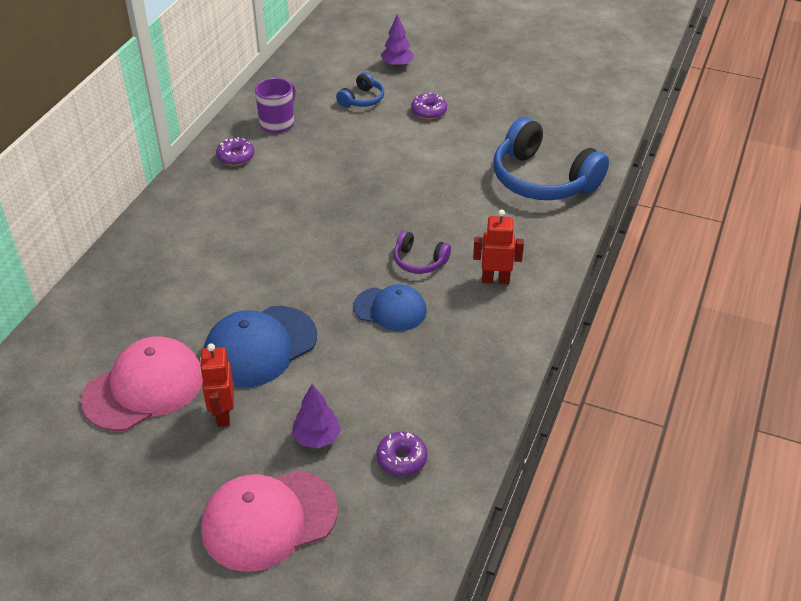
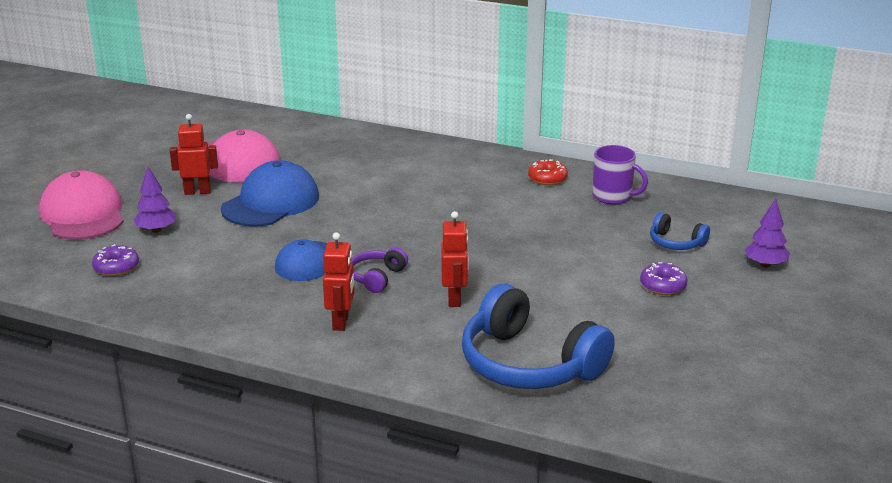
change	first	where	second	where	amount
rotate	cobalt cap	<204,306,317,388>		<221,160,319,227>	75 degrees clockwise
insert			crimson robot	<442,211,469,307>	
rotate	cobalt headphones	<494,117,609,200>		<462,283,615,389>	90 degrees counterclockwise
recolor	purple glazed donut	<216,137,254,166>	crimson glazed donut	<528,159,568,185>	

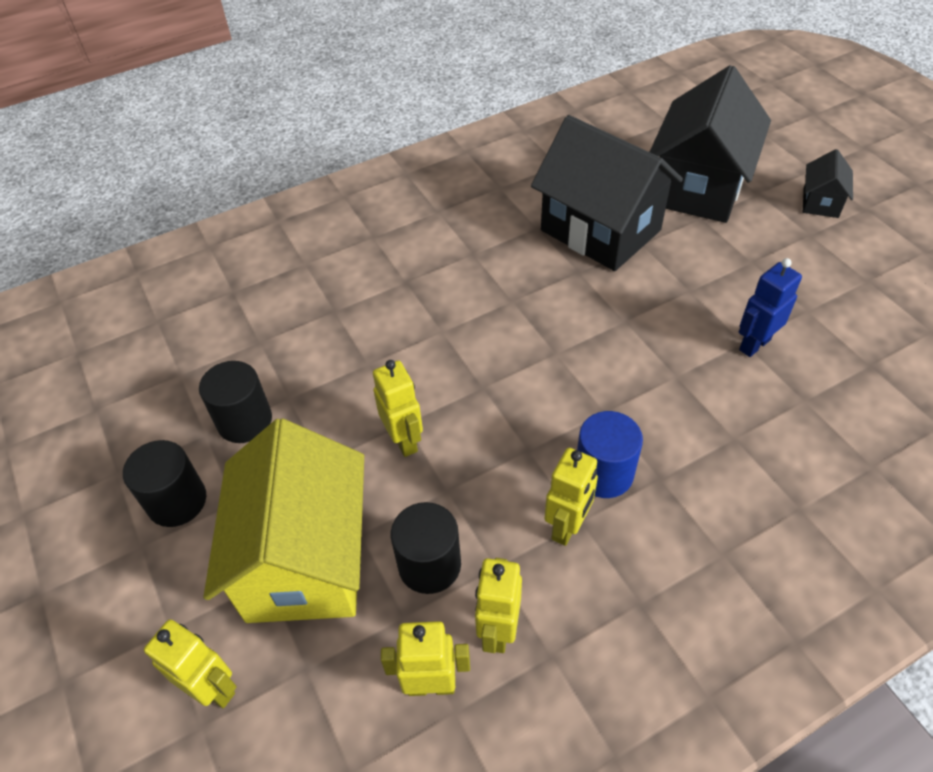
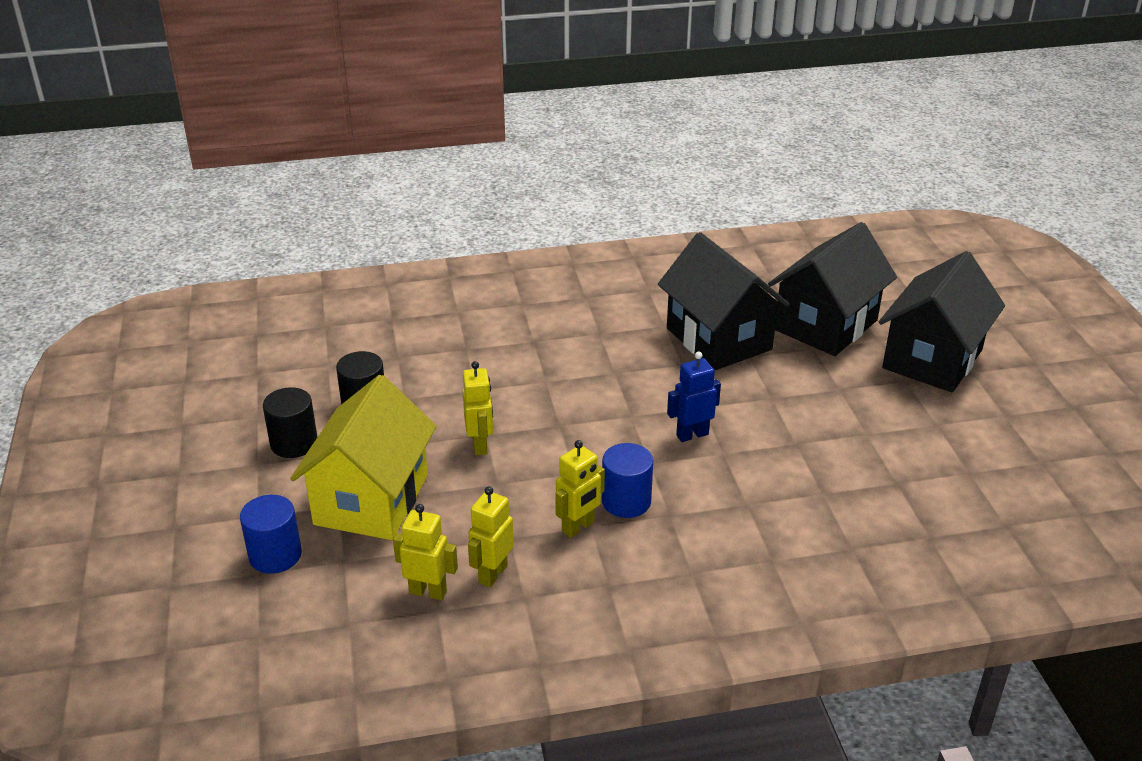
change	first	where	second	where	amount
replace	yellow robot	<144,619,237,708>	cobalt cylinder	<240,495,302,574>	
move	cobalt robot	<739,258,802,357>		<667,351,721,442>	
resize	black cottage	<803,149,853,218>		<879,251,1005,392>	x2.24
delete	black cylinder	<391,502,461,594>			

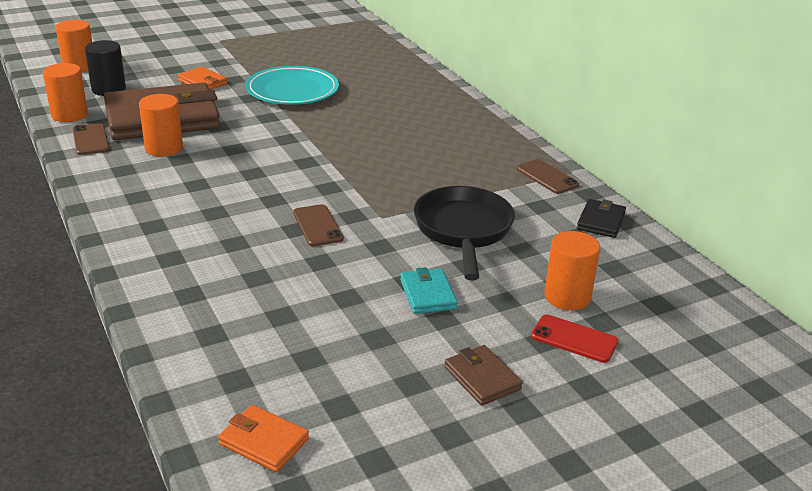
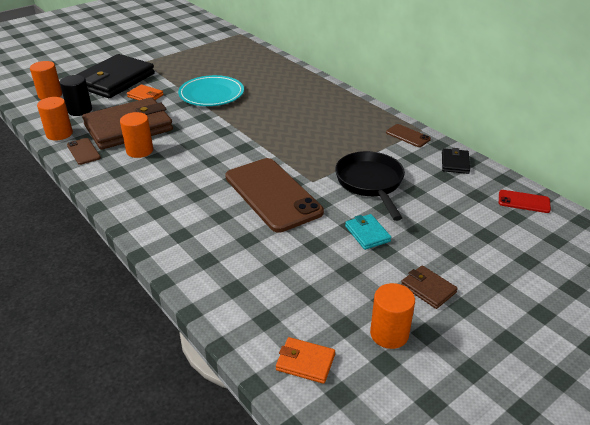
change	first	where	second	where	amount
insert			black card wallet	<76,54,155,98>	
resize	brown smartphone	<293,204,344,246>		<225,158,324,232>	x2.29
move	orange cylinder	<544,231,600,310>		<370,283,415,349>	
move	crimson smartphone	<531,315,618,363>		<499,190,551,213>	

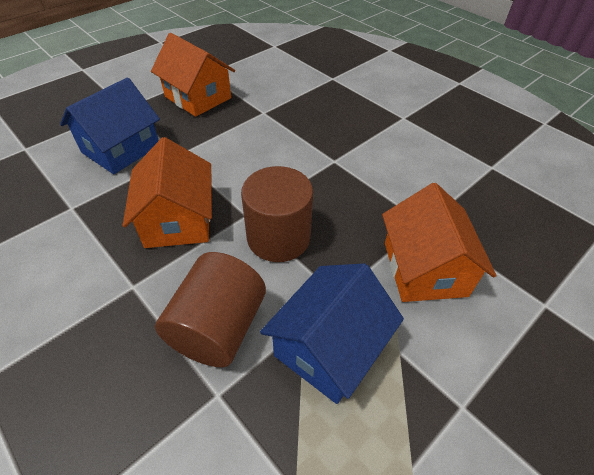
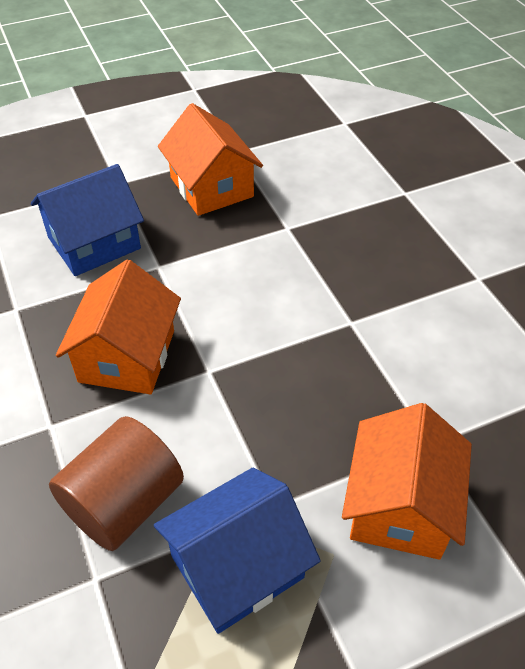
change	first	where	second	where	amount
delete	brown cylinder	<241,166,313,262>			

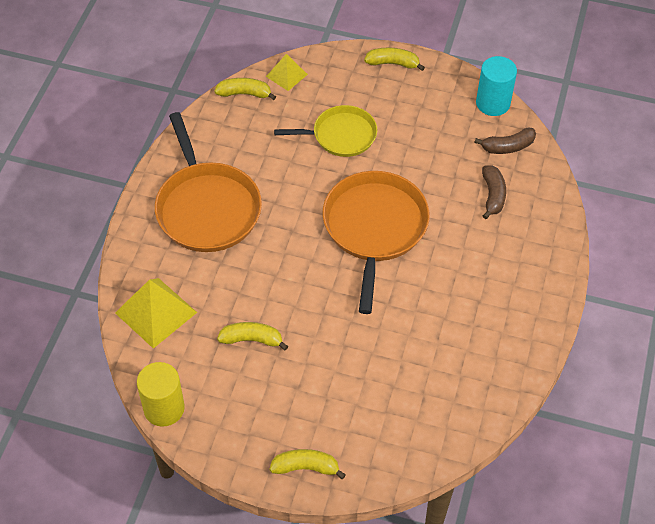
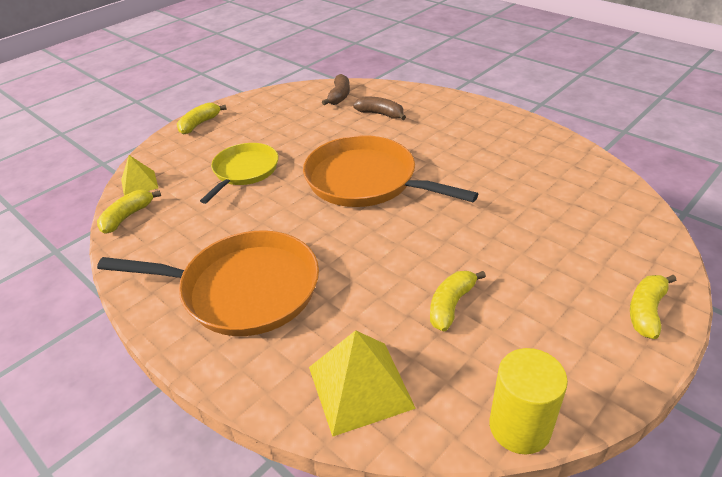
change	first	where	second	where	amount
delete	turquoise cylinder	<476,56,517,116>			

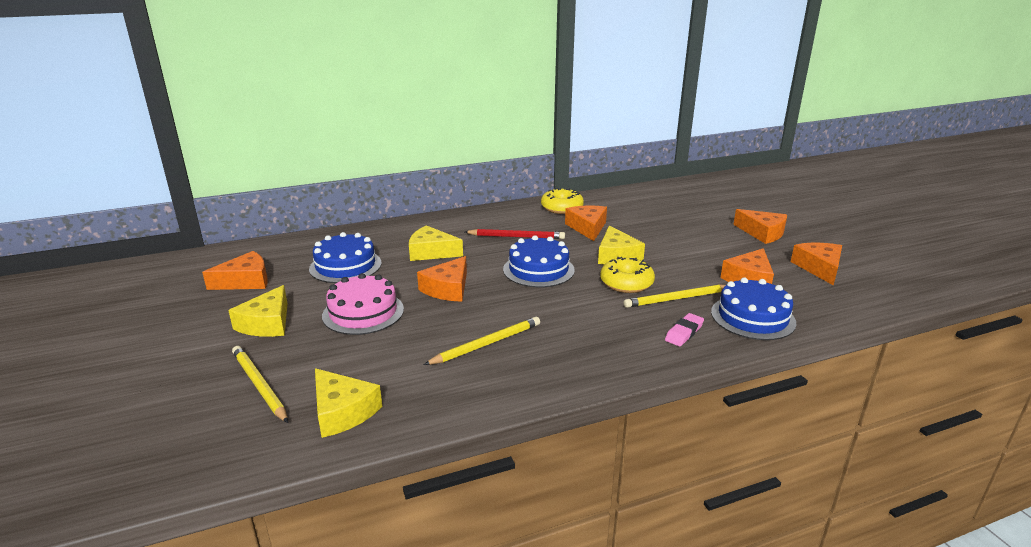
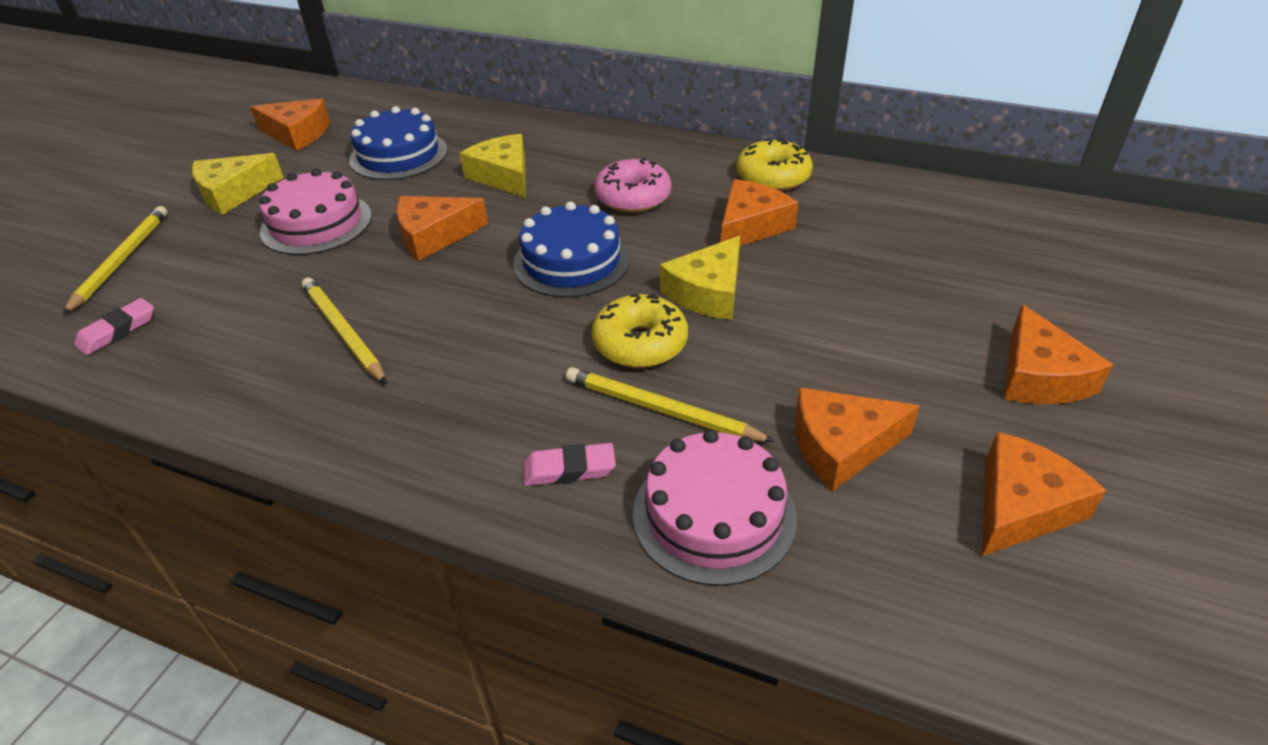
change	first	where	second	where	amount
replace	yellow piece of cheese	<315,368,382,438>	rosy eraser	<74,298,154,355>	
rotate	yellow lead pencil	<424,317,540,365>		<302,277,387,384>	135 degrees counterclockwise
replace	crimson lead pencil	<465,229,565,239>	rosy glazed donut	<594,158,671,213>	
recolor	cobalt gateau	<711,277,797,340>	rosy gateau	<633,429,797,586>	

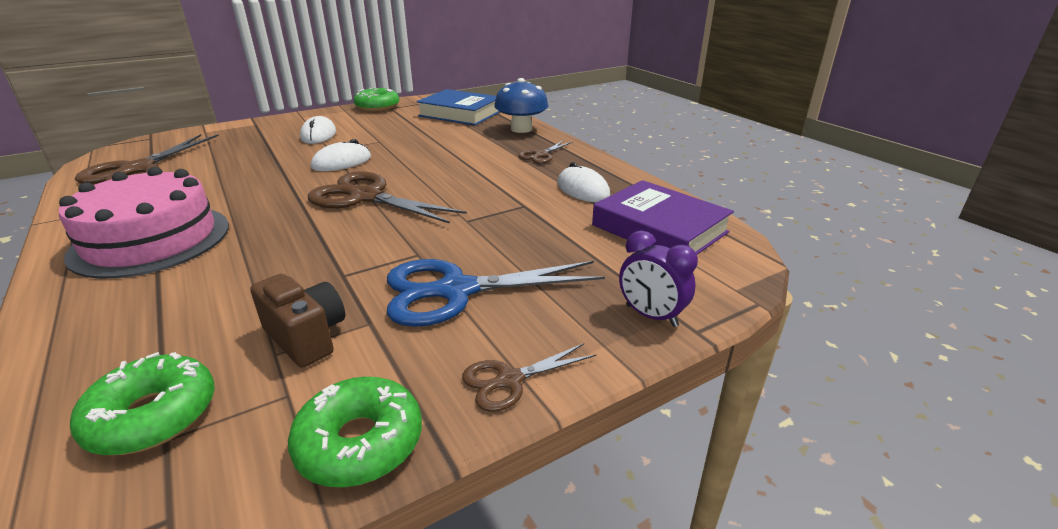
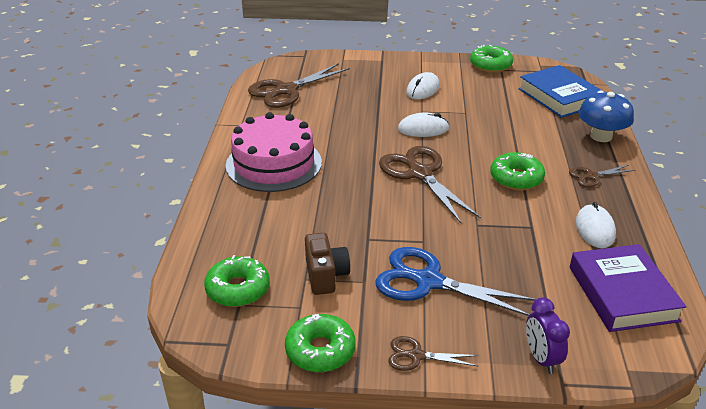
change	first	where	second	where	amount
insert			emerald glazed donut	<490,152,545,190>	

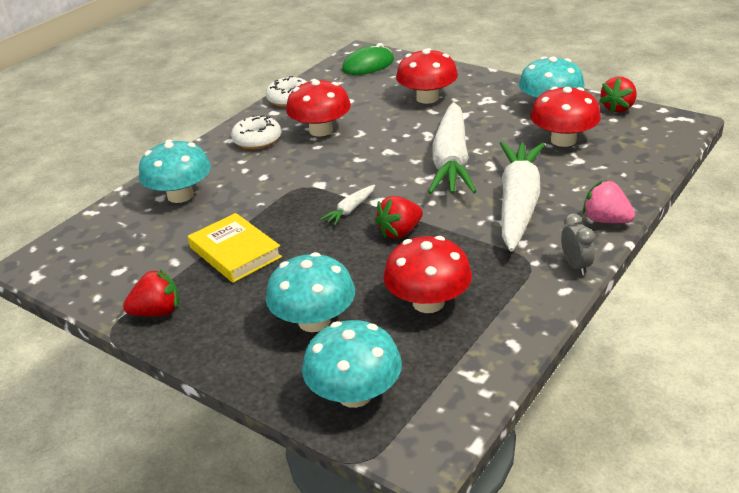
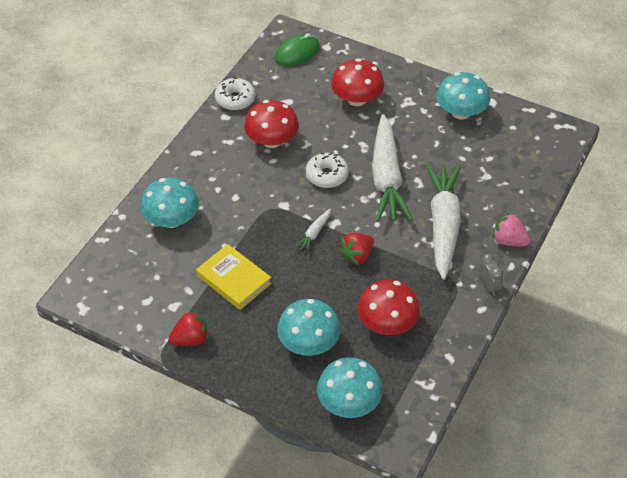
change	first	where	second	where	amount
move	pure white glazed donut	<231,115,281,149>		<306,153,349,188>	
delete	crimson toadstool	<530,87,601,147>			
delete	crimson strawberry	<599,77,637,114>			

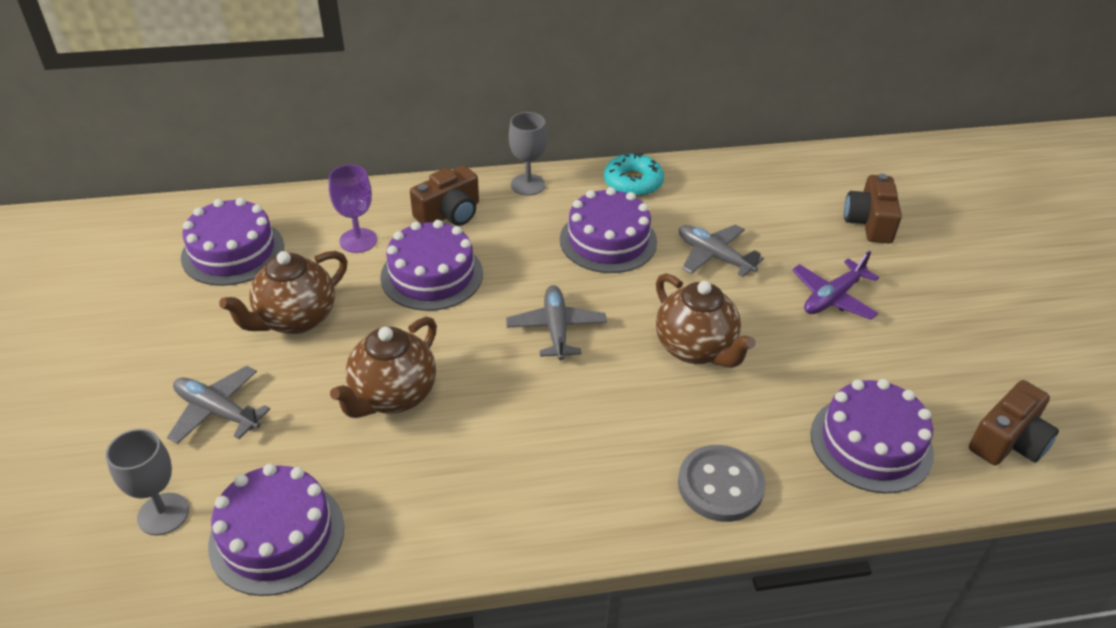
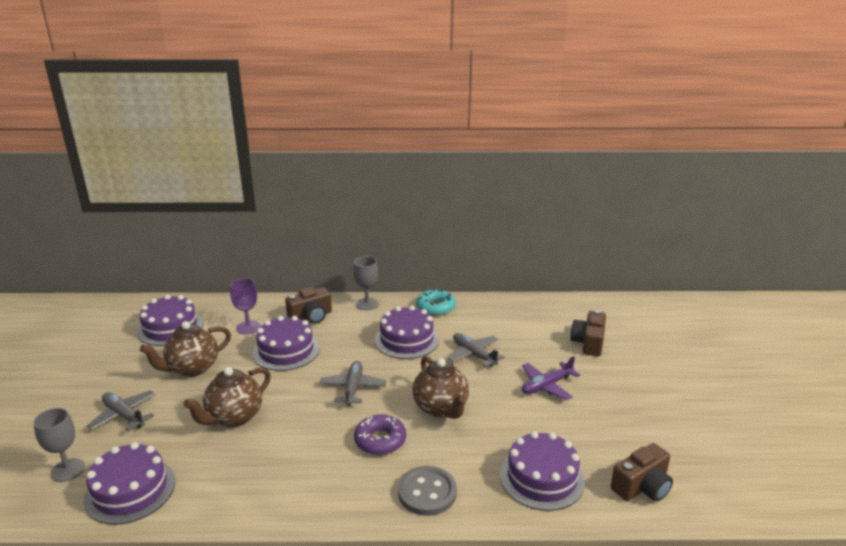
change	first	where	second	where	amount
insert			purple glazed donut	<354,414,406,455>	

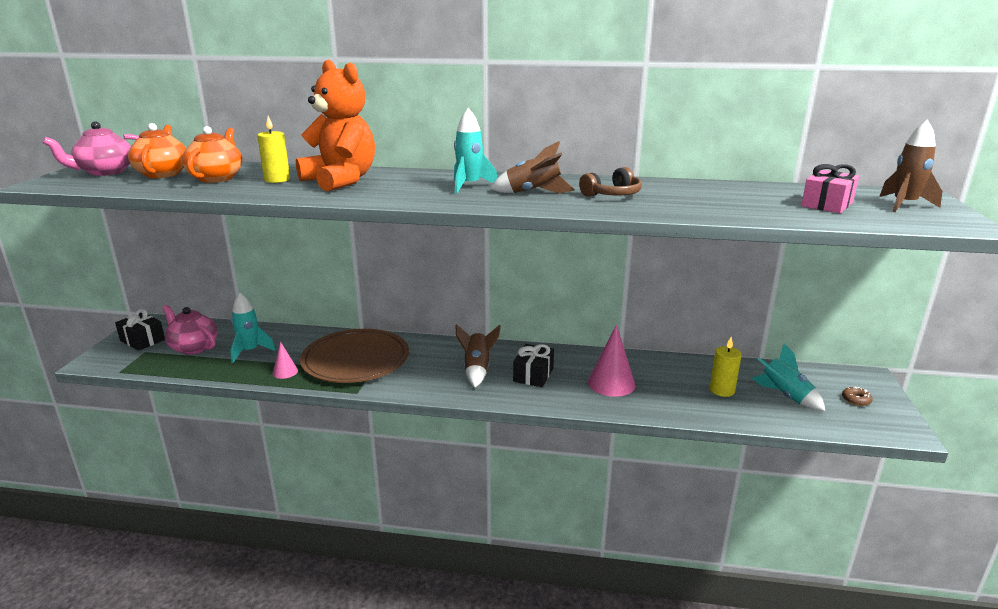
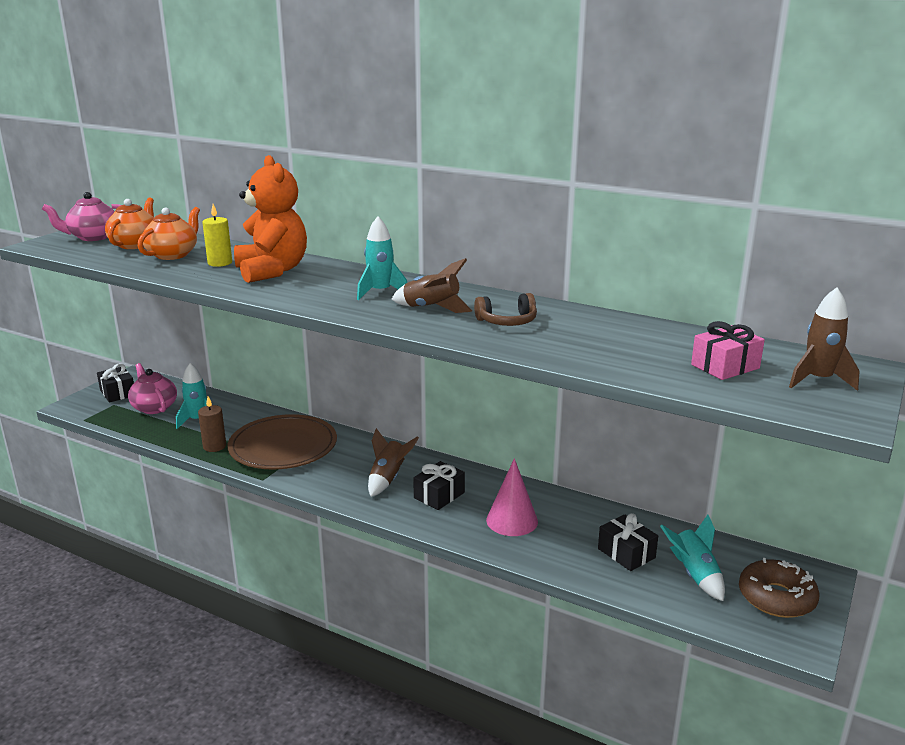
change	first	where	second	where	amount
replace	rosy cone	<272,342,298,379>	brown wax candle	<198,396,226,452>	
replace	yellow wax candle	<710,337,742,397>	black gift	<598,513,658,571>	
resize	brown glazed donut	<842,387,873,406>		<739,558,820,618>	x2.33

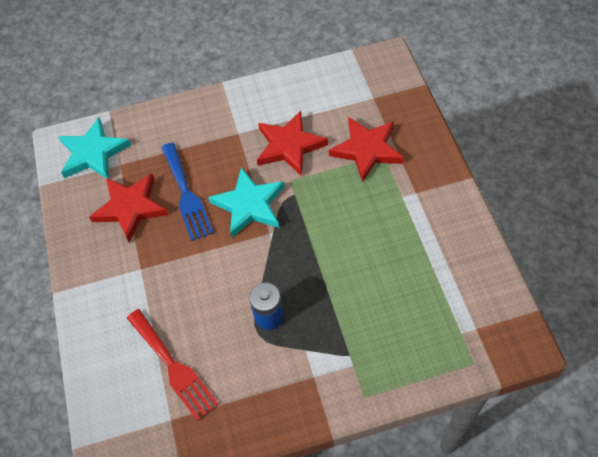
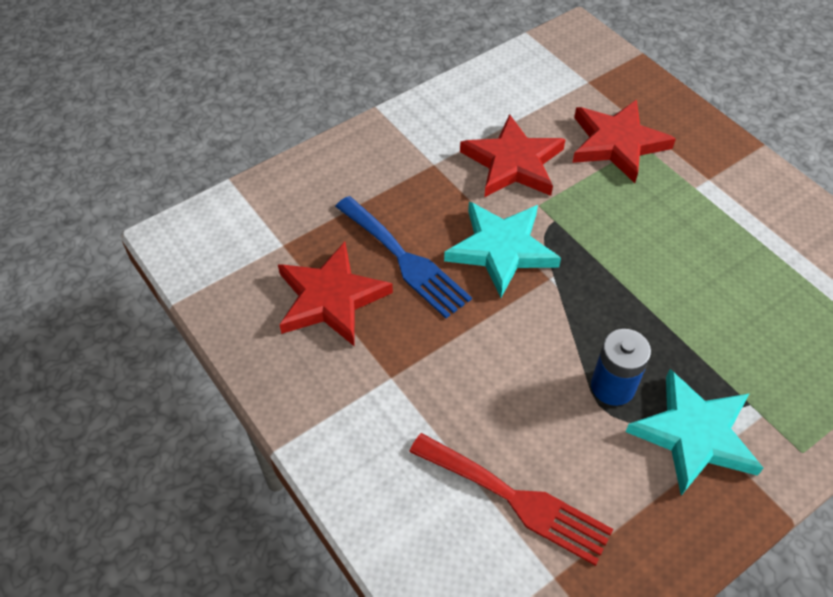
change	first	where	second	where	amount
move	turquoise star shape	<58,117,131,179>		<625,369,763,496>	

